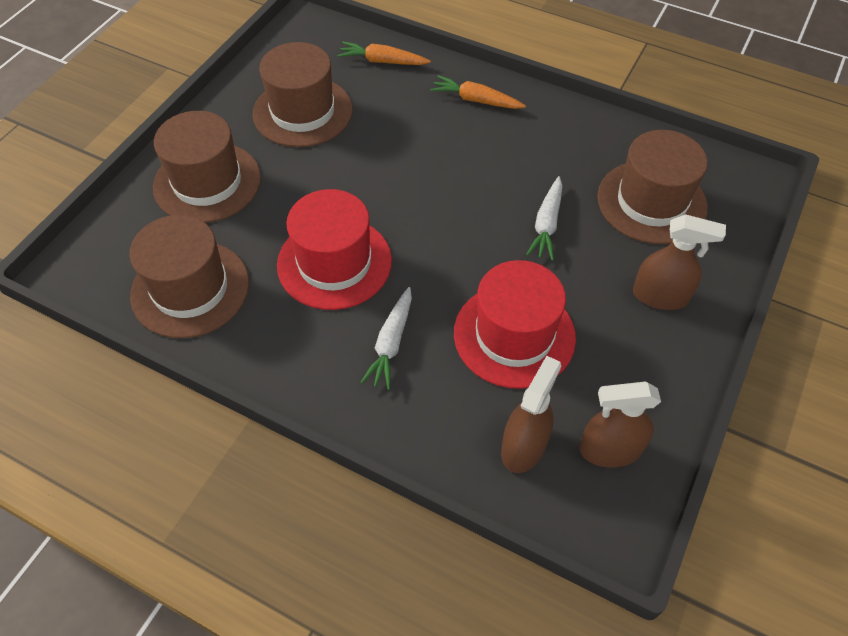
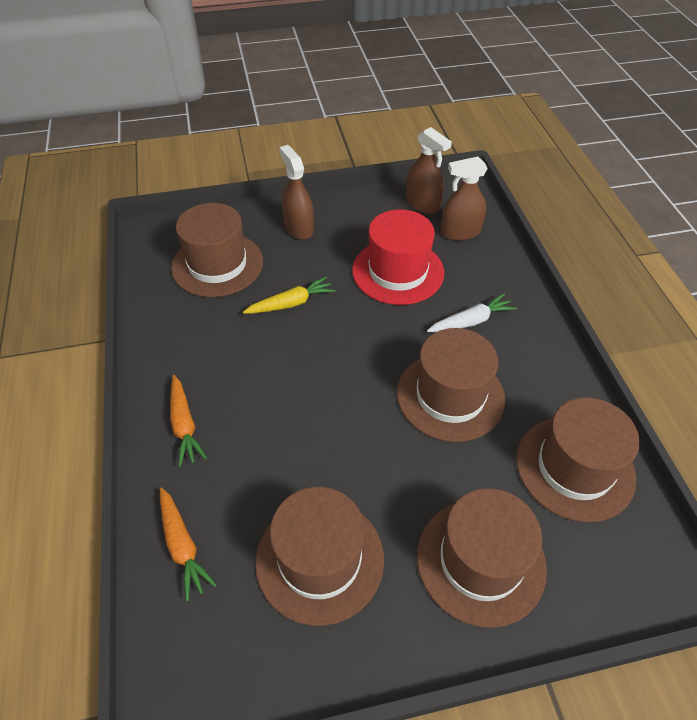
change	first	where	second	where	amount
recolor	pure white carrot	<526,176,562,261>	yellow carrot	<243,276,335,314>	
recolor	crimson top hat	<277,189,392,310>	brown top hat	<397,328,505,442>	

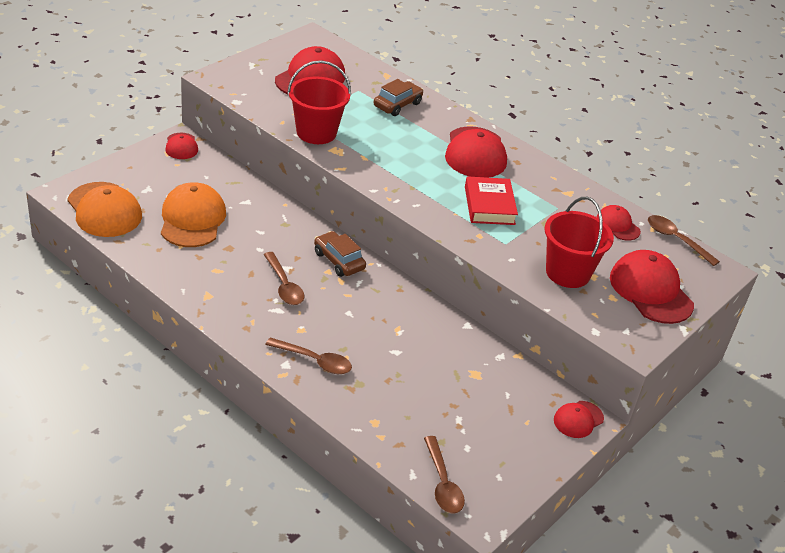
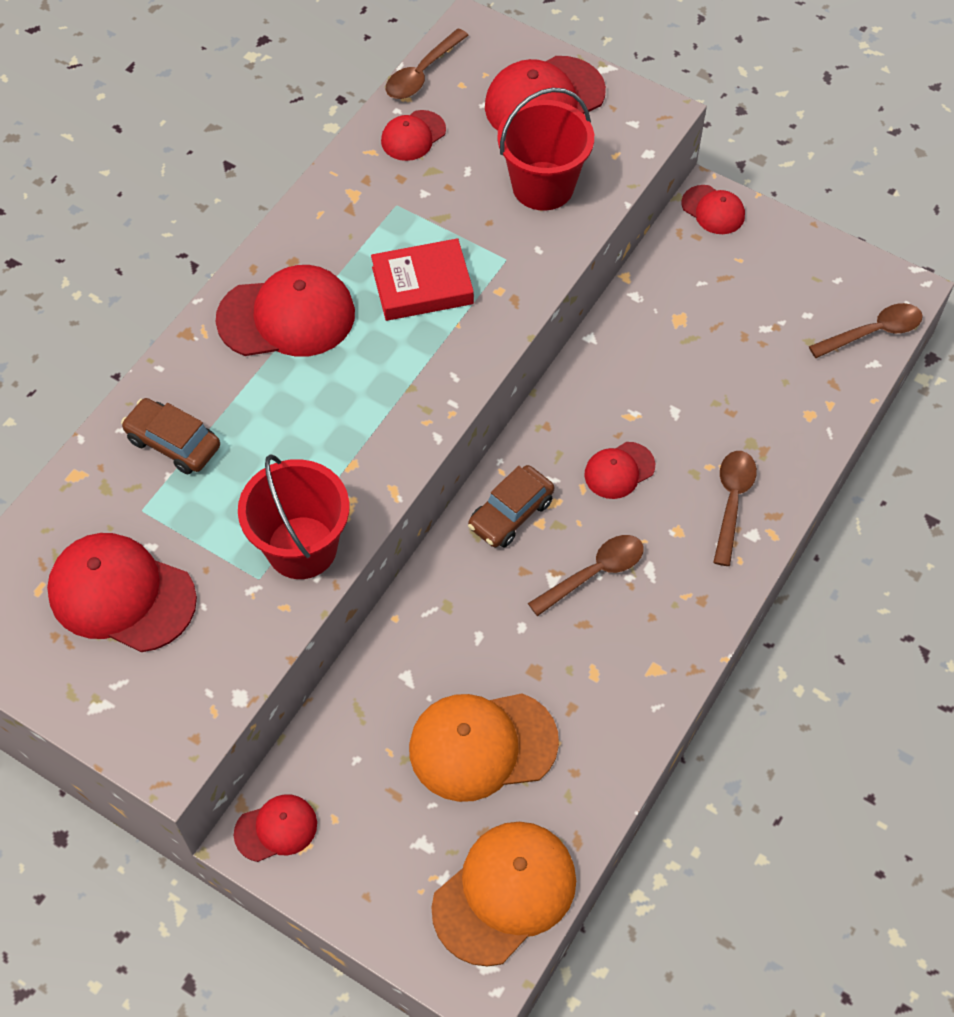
change	first	where	second	where	amount
insert			crimson cap	<584,442,655,499>	

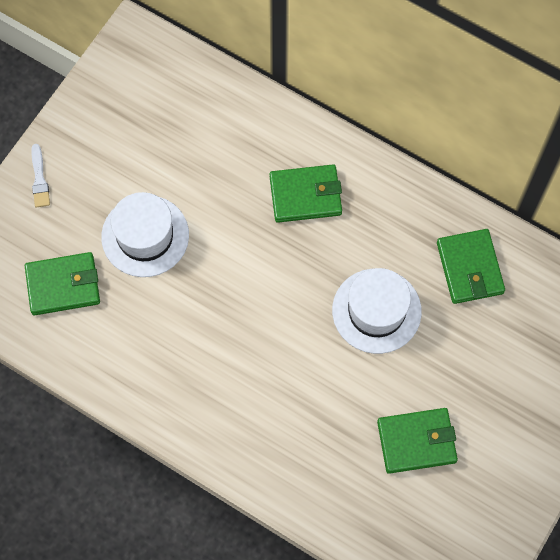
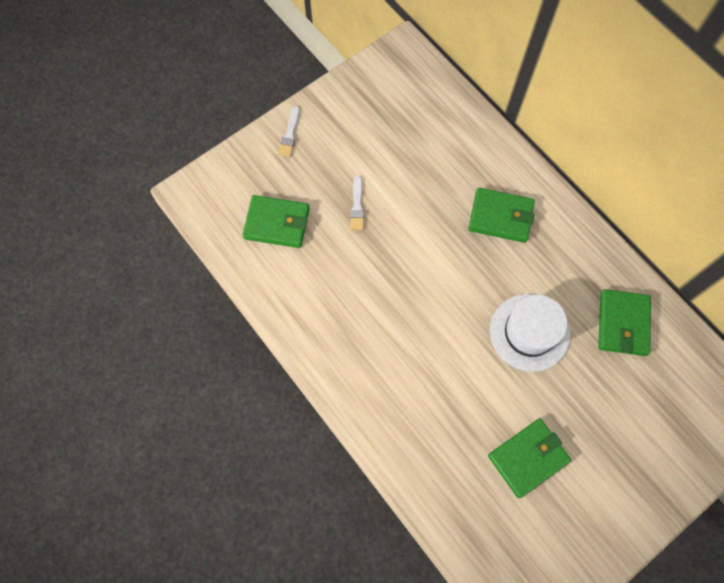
change	first	where	second	where	amount
replace	pure white top hat	<101,192,189,277>	pure white brush	<350,175,364,230>	
rotate	emerald card wallet	<377,408,458,474>		<488,418,571,498>	45 degrees counterclockwise

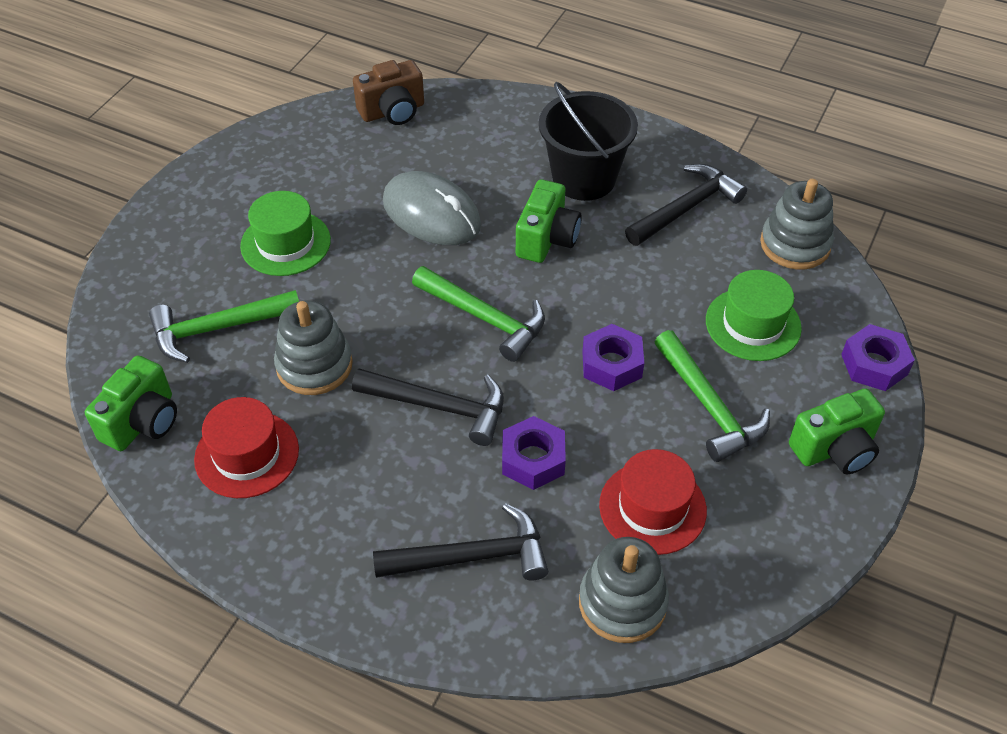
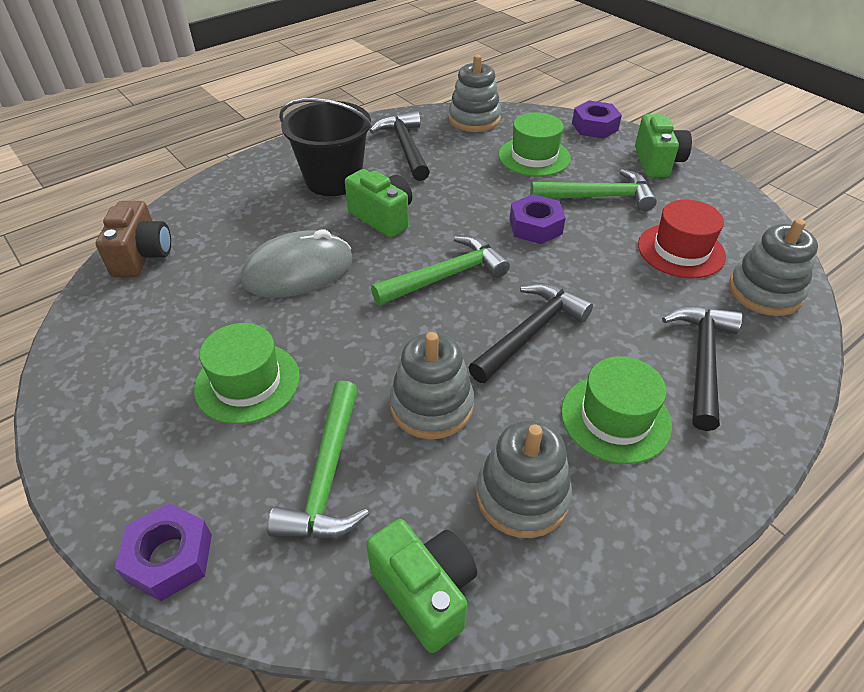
change	first	where	second	where	amount
move	purple nut	<502,416,566,490>		<115,503,212,601>	
replace	crimson top hat	<194,397,299,498>	ash-grey stacking toy	<476,420,572,538>	
insert			emerald top hat	<561,356,672,464>	

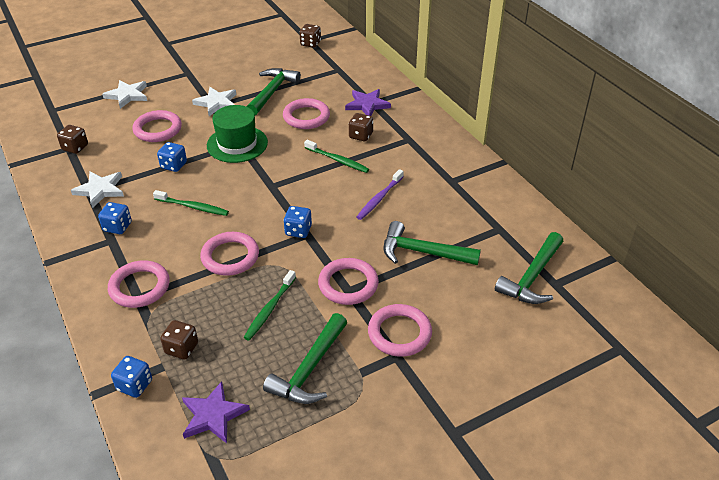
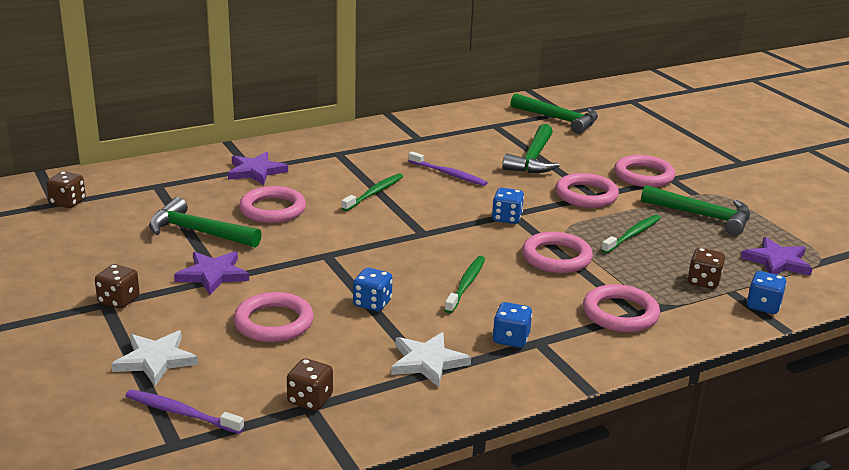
change	first	where	second	where	amount
move	brown game die	<349,113,373,141>		<95,264,140,309>	
insert			purple tooth brush	<126,390,244,434>	
recolor	pure white star shape	<192,87,236,116>	purple star shape	<174,251,249,295>	
rotate	emerald tooth brush	<244,270,296,340>		<601,215,661,253>	75 degrees counterclockwise
delete	emerald top hat	<207,105,268,163>			

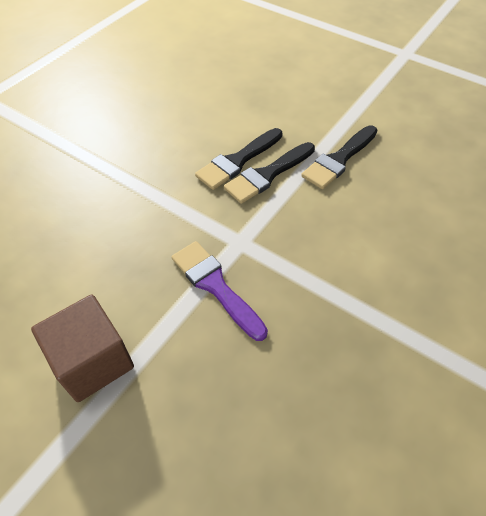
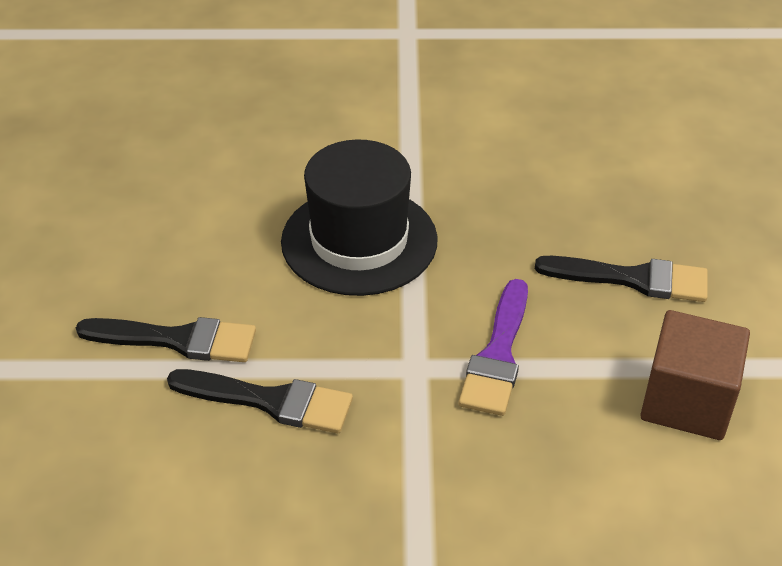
change	first	where	second	where	amount
insert			black top hat	<281,140,438,296>	
move	black brush	<195,128,283,190>		<535,256,708,302>	

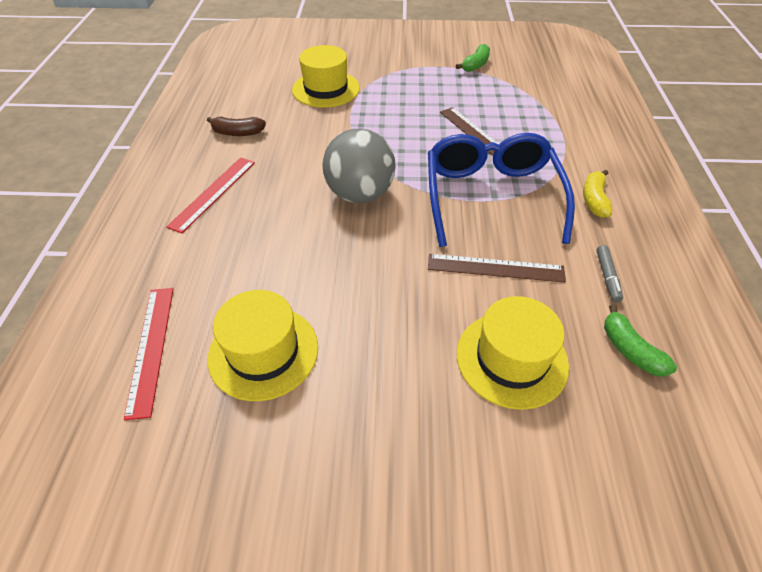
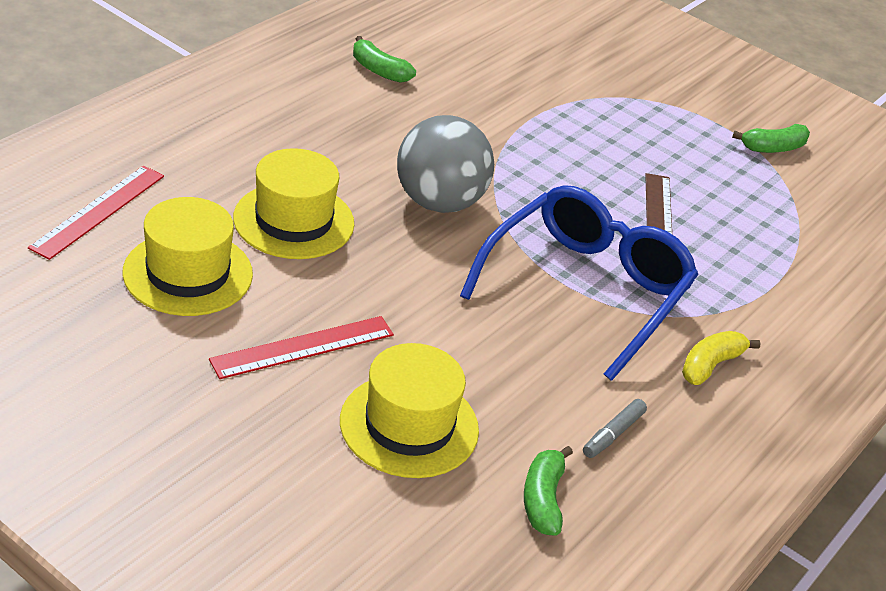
change	first	where	second	where	amount
move	crimson measuring stick	<166,158,255,233>		<209,316,394,379>	
move	yellow top hat	<292,45,360,108>		<233,148,354,259>	
recolor	brown banana	<207,117,266,136>	emerald banana	<353,36,416,83>	
delete	brown measuring stick	<428,254,566,283>			

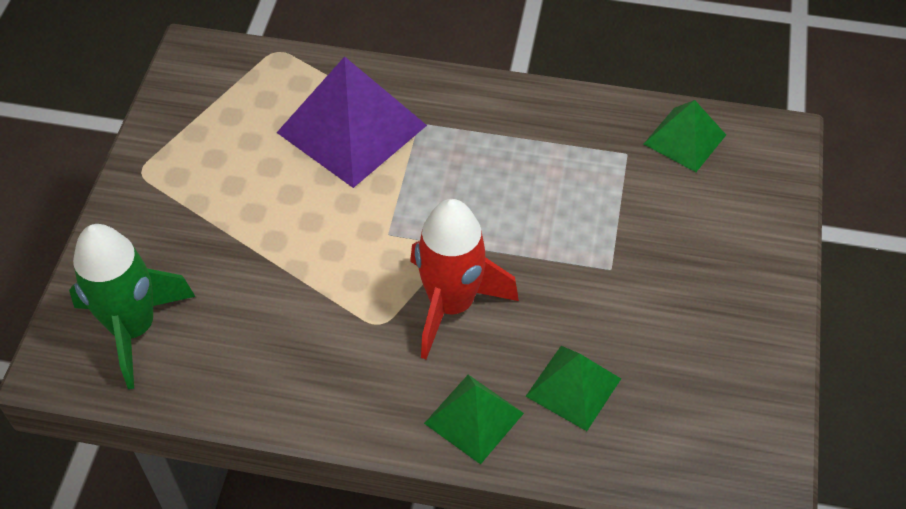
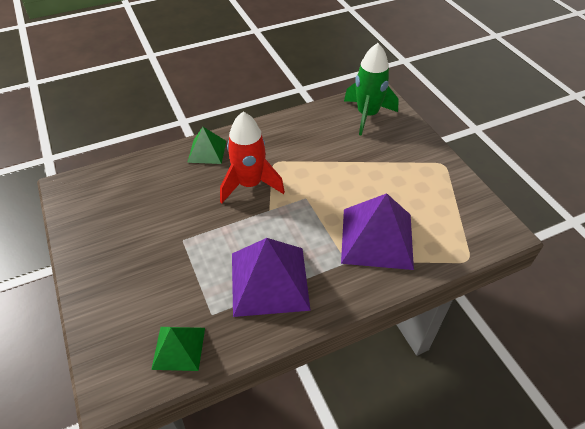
change	first	where	second	where	amount
insert			purple pyramid	<232,238,311,317>	
delete	emerald pyramid	<526,346,621,431>			

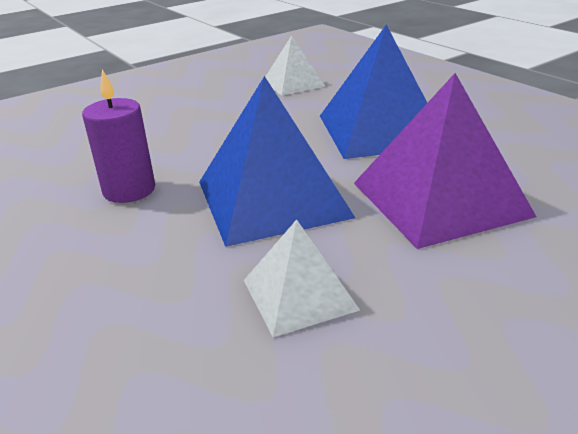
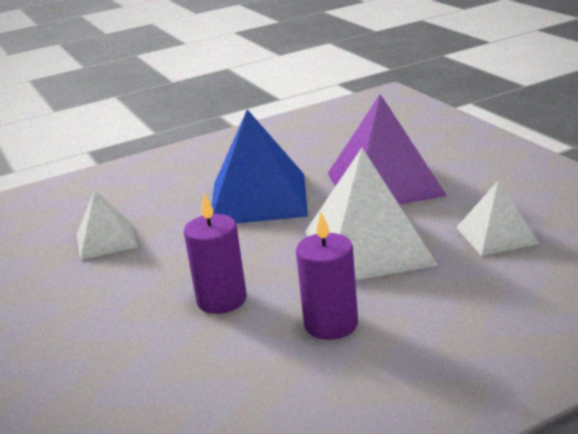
change	first	where	second	where	amount
insert			purple wax candle	<184,193,247,314>	
recolor	cobalt pyramid	<199,76,355,247>	pure white pyramid	<305,148,438,280>	

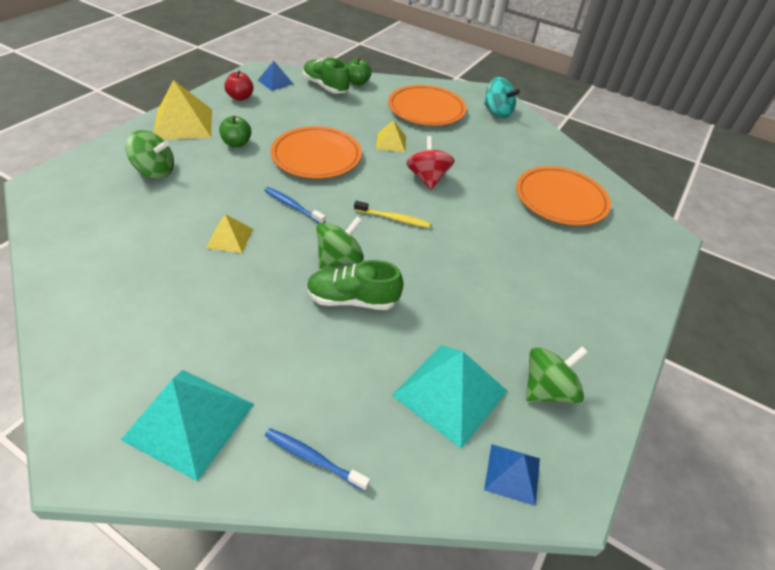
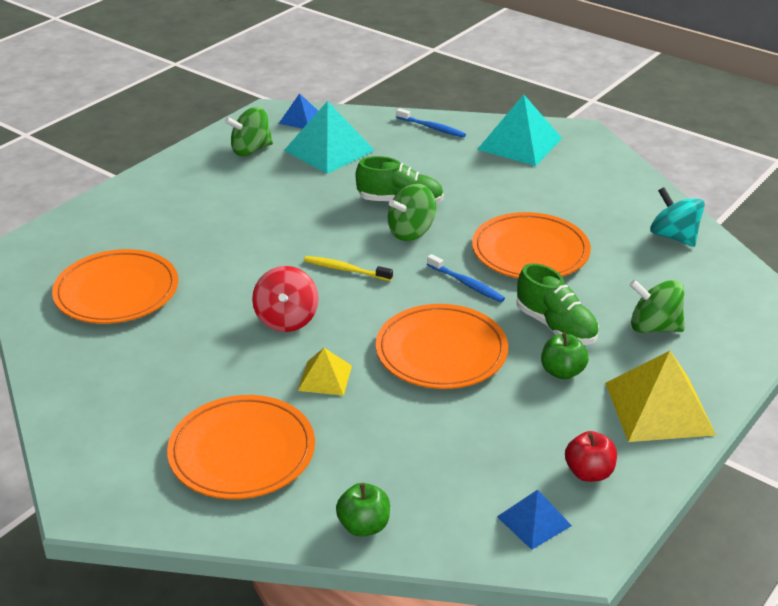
change	first	where	second	where	amount
replace	yellow pyramid	<206,214,253,253>	orange dinner plate	<472,212,591,278>	
move	emerald shoe	<303,58,350,94>		<517,263,599,345>	
move	turquoise toy top	<484,77,520,118>		<650,187,705,247>	

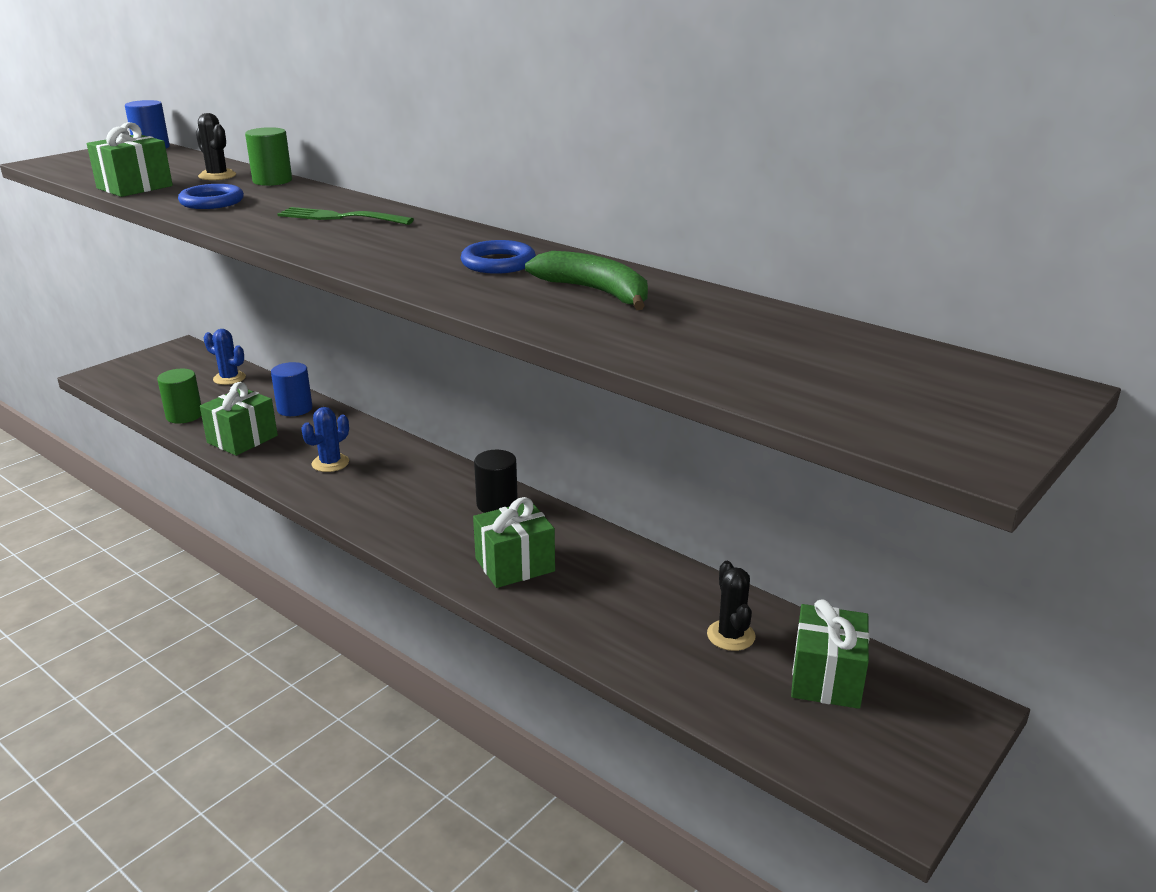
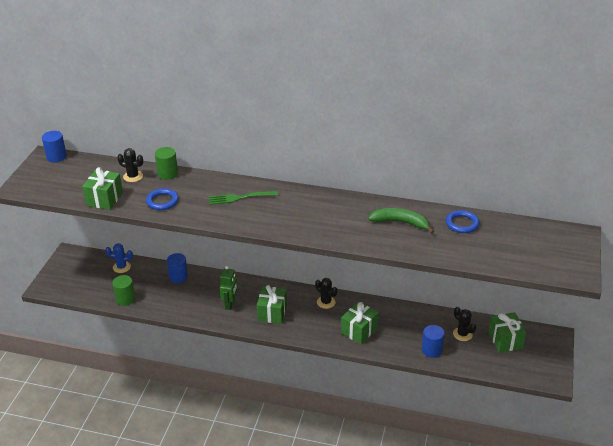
change	first	where	second	where	amount
replace	cobalt prickly plant	<301,407,349,472>	emerald robot	<220,266,238,310>	
move	emerald gift	<200,382,278,456>		<257,285,287,324>	
replace	black cylinder	<474,450,518,513>	black prickly plant	<315,278,337,309>	
insert			cobalt cylinder	<422,325,445,358>	
move	cobalt hoop	<461,240,536,274>		<446,210,480,233>	

